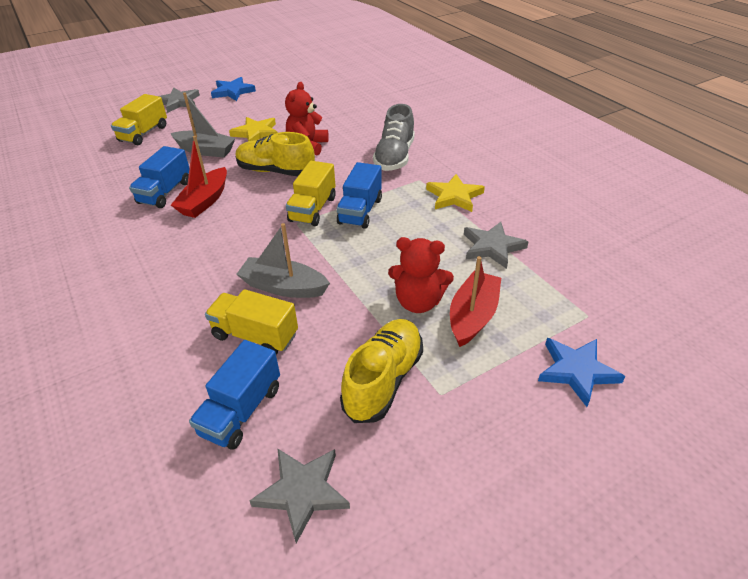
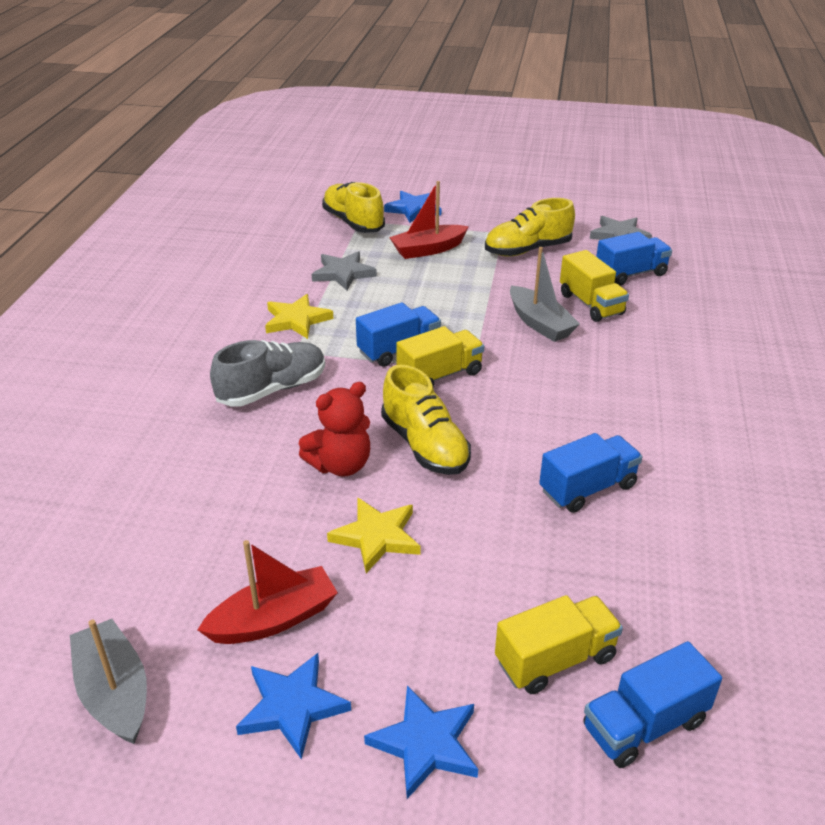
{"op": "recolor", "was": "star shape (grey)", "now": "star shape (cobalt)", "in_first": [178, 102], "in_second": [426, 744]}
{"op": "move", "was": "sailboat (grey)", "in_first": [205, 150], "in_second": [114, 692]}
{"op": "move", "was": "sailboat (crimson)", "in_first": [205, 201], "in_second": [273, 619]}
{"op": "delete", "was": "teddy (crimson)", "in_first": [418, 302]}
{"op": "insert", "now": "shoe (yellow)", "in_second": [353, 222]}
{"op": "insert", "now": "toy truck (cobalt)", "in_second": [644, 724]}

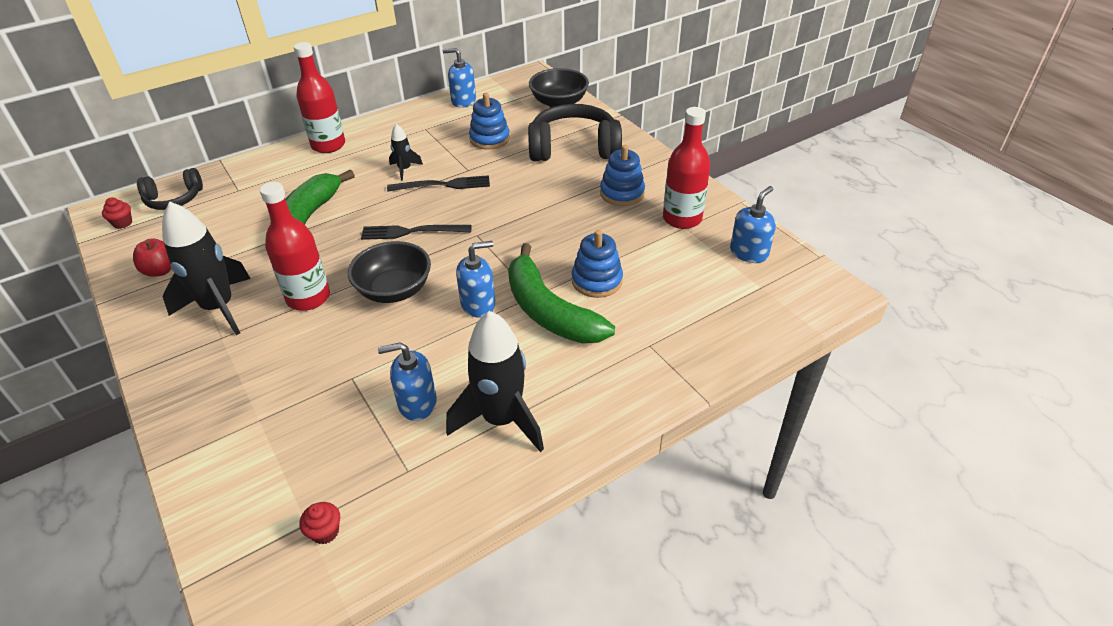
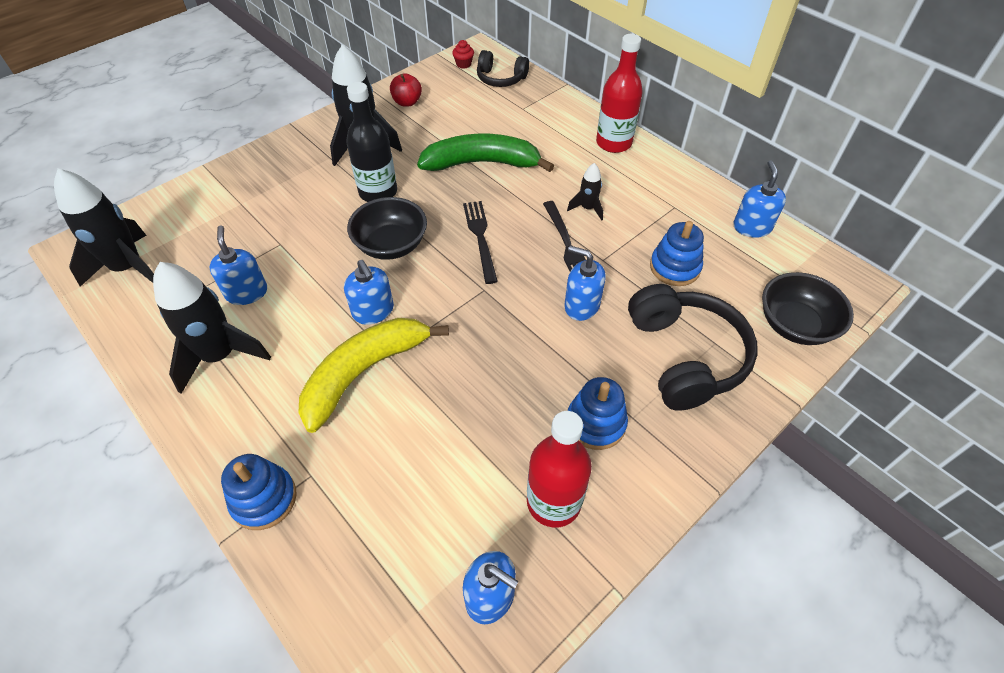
{"op": "rotate", "was": "over-ear headphones (ebony)", "in_first": [174, 199], "in_second": [500, 78], "clockwise": -45}
{"op": "recolor", "was": "bottle (crimson)", "now": "bottle (ebony)", "in_first": [308, 298], "in_second": [378, 192]}
{"op": "replace", "was": "muffin (crimson)", "now": "spaceship (ebony)", "in_first": [325, 532], "in_second": [128, 268]}
{"op": "recolor", "was": "toy banana (green)", "now": "toy banana (yellow)", "in_first": [549, 311], "in_second": [364, 372]}
{"op": "move", "was": "stacking rings (cobalt)", "in_first": [597, 281], "in_second": [264, 499]}
{"op": "insert", "now": "soap pump (cobalt)", "in_second": [581, 305]}

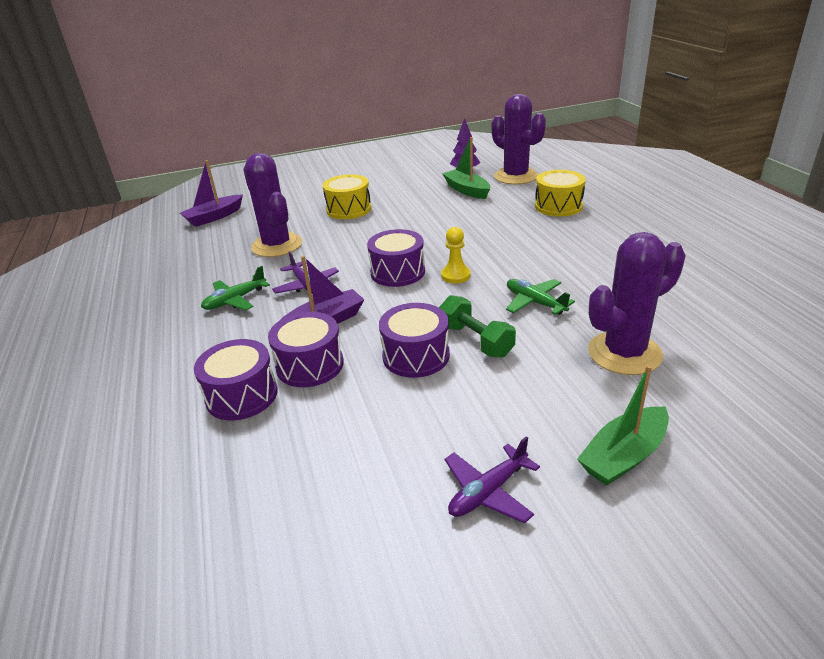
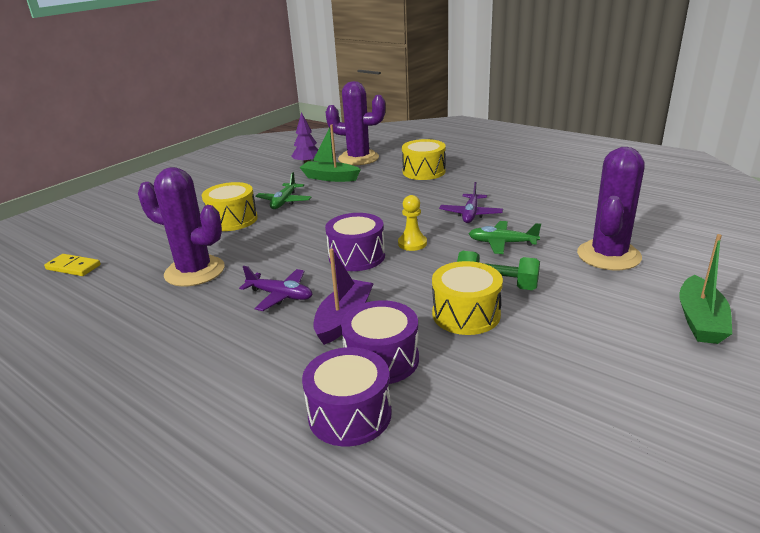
{"op": "replace", "was": "sailboat (purple)", "now": "domino piece (yellow)", "in_first": [214, 217], "in_second": [73, 267]}
{"op": "move", "was": "toy plane (green)", "in_first": [235, 300], "in_second": [284, 201]}
{"op": "recolor", "was": "snare drum (purple)", "now": "snare drum (yellow)", "in_first": [416, 356], "in_second": [466, 314]}
{"op": "move", "was": "toy plane (purple)", "in_first": [488, 492], "in_second": [470, 214]}

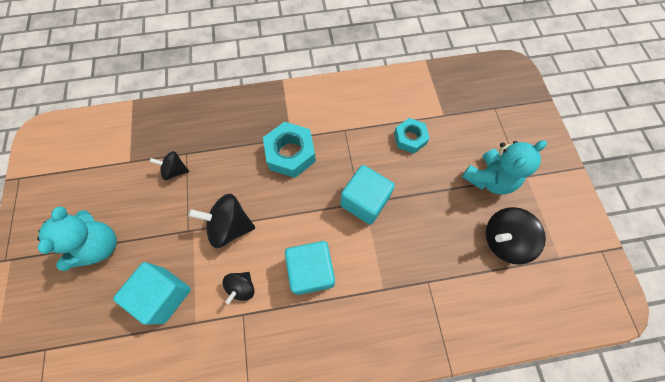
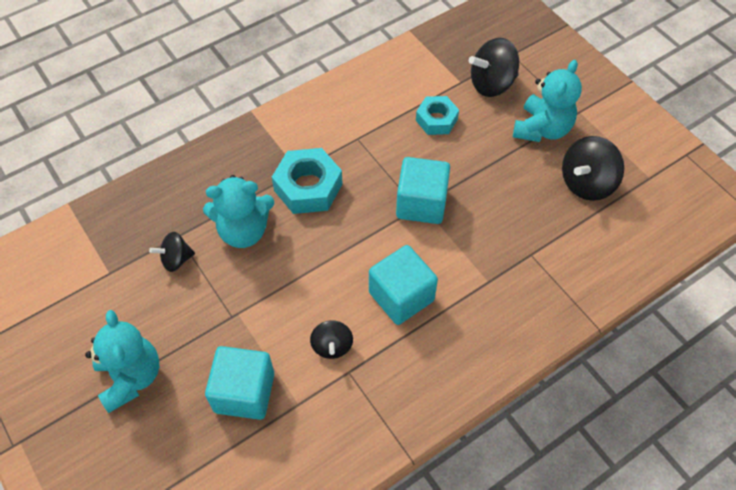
{"op": "move", "was": "spinning top (ebony)", "in_first": [230, 226], "in_second": [491, 84]}
{"op": "insert", "now": "teddy (turquoise)", "in_second": [243, 231]}

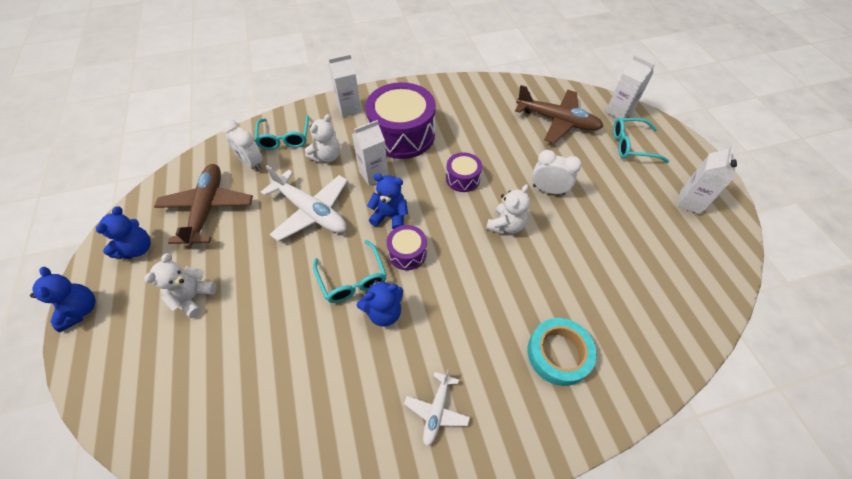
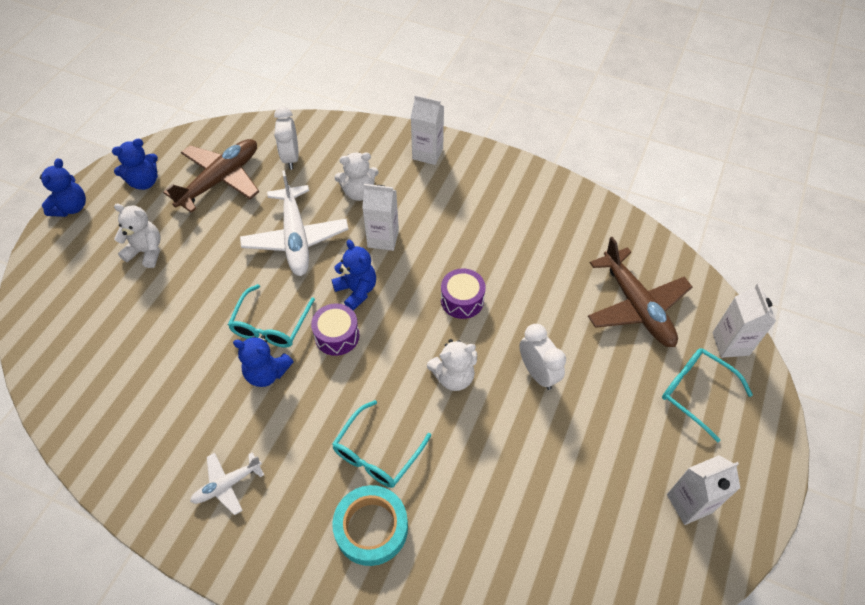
{"op": "rotate", "was": "teddy (pure white)", "in_first": [193, 297], "in_second": [146, 251], "clockwise": 45}
{"op": "move", "was": "glasses (turquoise)", "in_first": [285, 138], "in_second": [377, 453]}
{"op": "delete", "was": "snare drum (purple)", "in_first": [402, 135]}

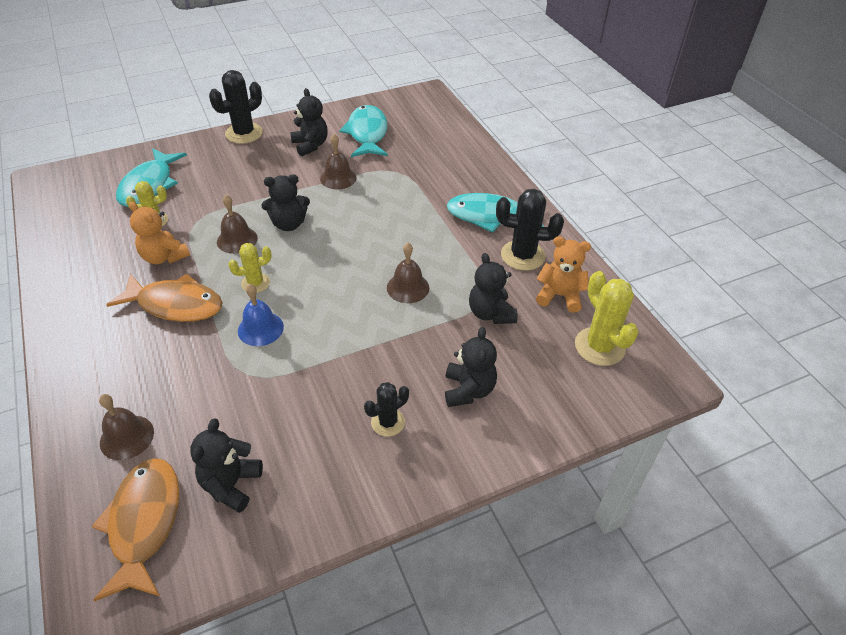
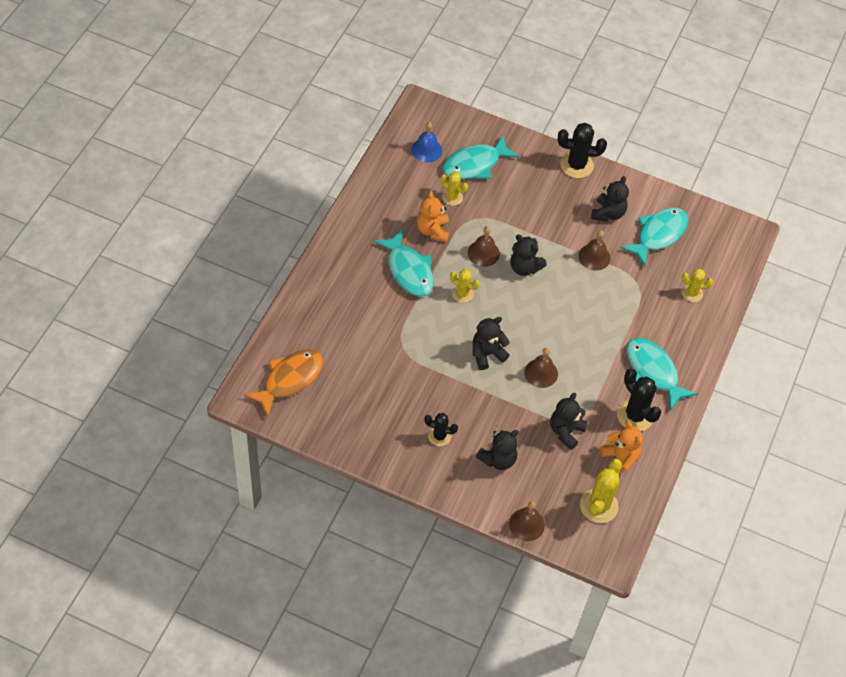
{"op": "move", "was": "hand bell (russet)", "in_first": [127, 437], "in_second": [526, 524]}
{"op": "recolor", "was": "toy fish (bright orange)", "now": "toy fish (turquoise)", "in_first": [176, 305], "in_second": [408, 270]}
{"op": "move", "was": "teddy (ebony)", "in_first": [231, 484], "in_second": [487, 354]}
{"op": "move", "was": "hand bell (cobalt)", "in_first": [260, 328], "in_second": [426, 150]}
{"op": "insert", "now": "prickly plant (yellow)", "in_second": [692, 293]}

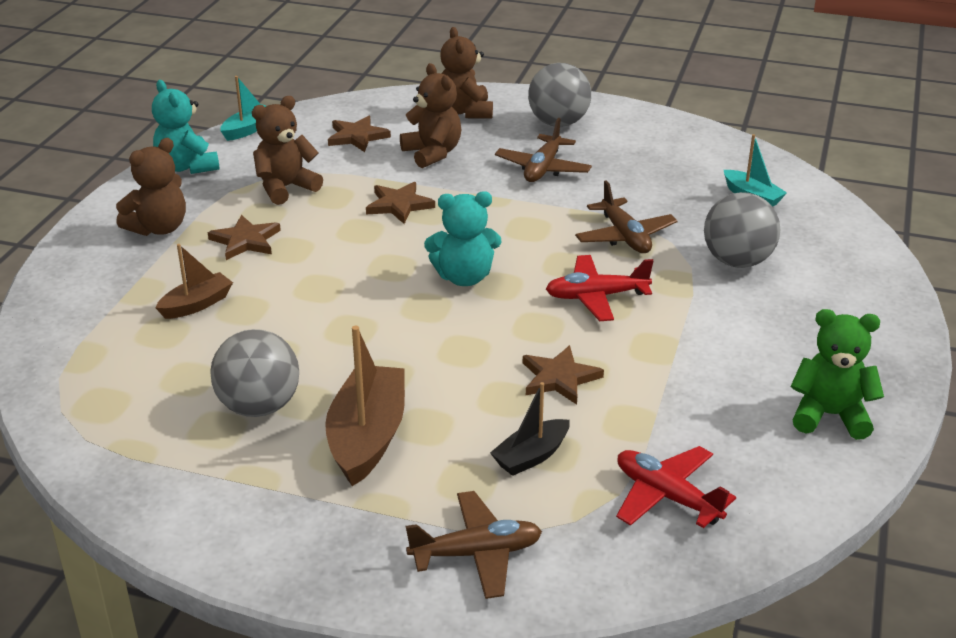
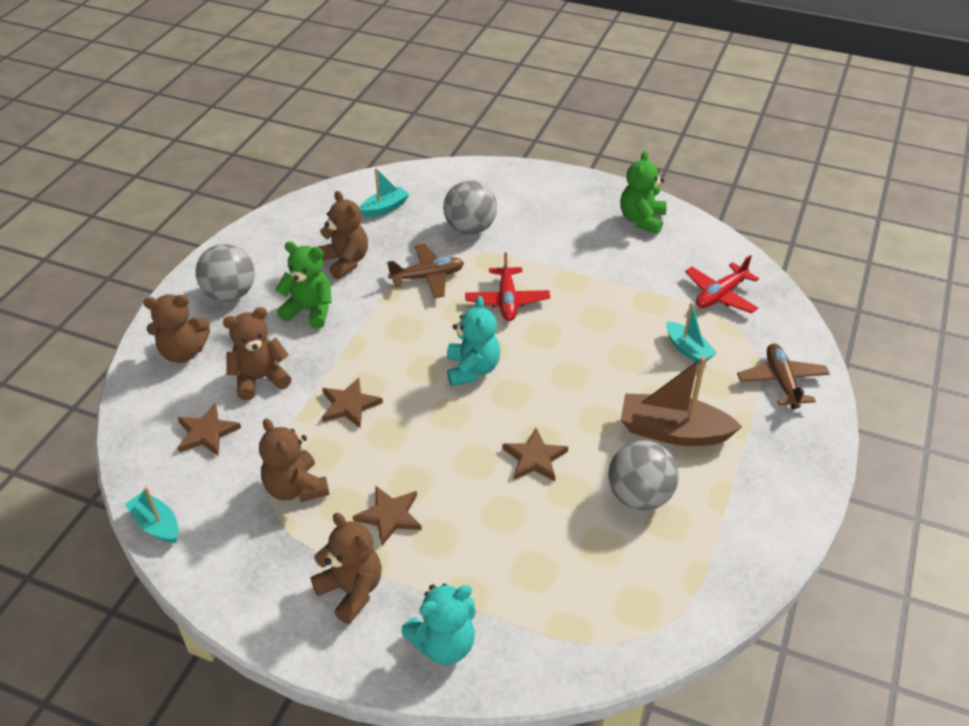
{"op": "move", "was": "teddy (turquoise)", "in_first": [187, 167], "in_second": [443, 644]}
{"op": "delete", "was": "sailboat (russet)", "in_first": [196, 304]}
{"op": "recolor", "was": "sailboat (ebony)", "now": "sailboat (turquoise)", "in_first": [531, 456], "in_second": [688, 349]}
{"op": "replace", "was": "toy plane (russet)", "now": "teddy (green)", "in_first": [543, 168], "in_second": [309, 311]}
{"op": "move", "was": "star shape (russet)", "in_first": [559, 378], "in_second": [534, 458]}
{"op": "insert", "now": "teddy (russet)", "in_second": [345, 262]}

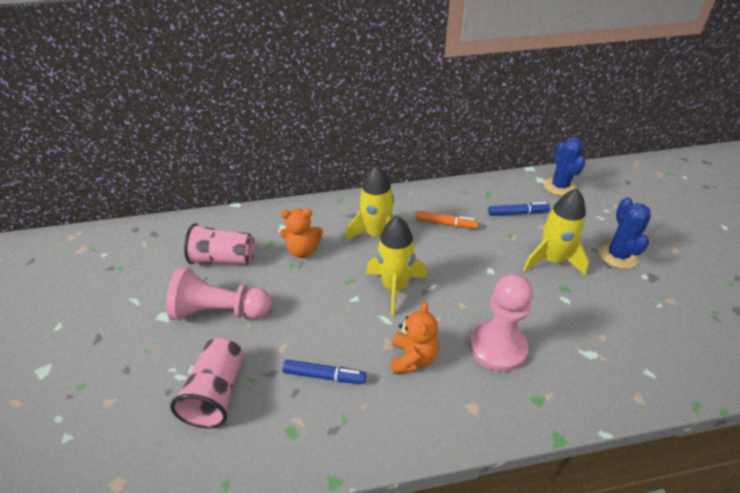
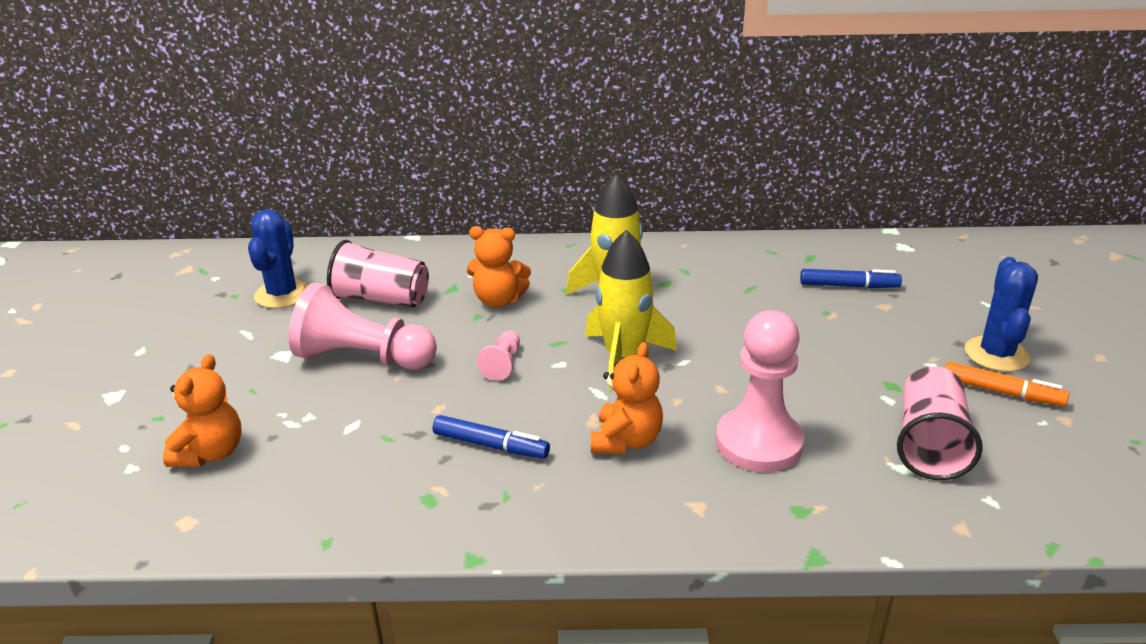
{"op": "move", "was": "beaker (rose-pink)", "in_first": [217, 392], "in_second": [930, 444]}
{"op": "move", "was": "felt pen (bright orange)", "in_first": [445, 224], "in_second": [1001, 392]}
{"op": "delete", "was": "spaceship (yellow)", "in_first": [551, 260]}
{"op": "move", "was": "prickly plant (cobalt)", "in_first": [559, 187], "in_second": [282, 294]}
{"op": "insert", "now": "teddy (bright orange)", "in_second": [211, 453]}
{"op": "insert", "now": "pawn (rose-pink)", "in_second": [502, 364]}

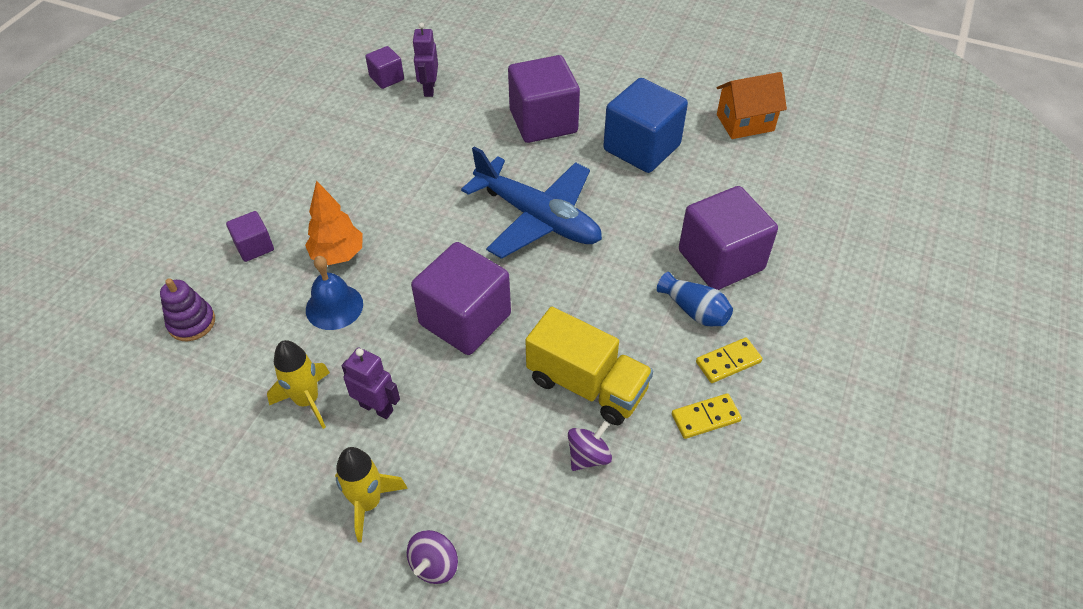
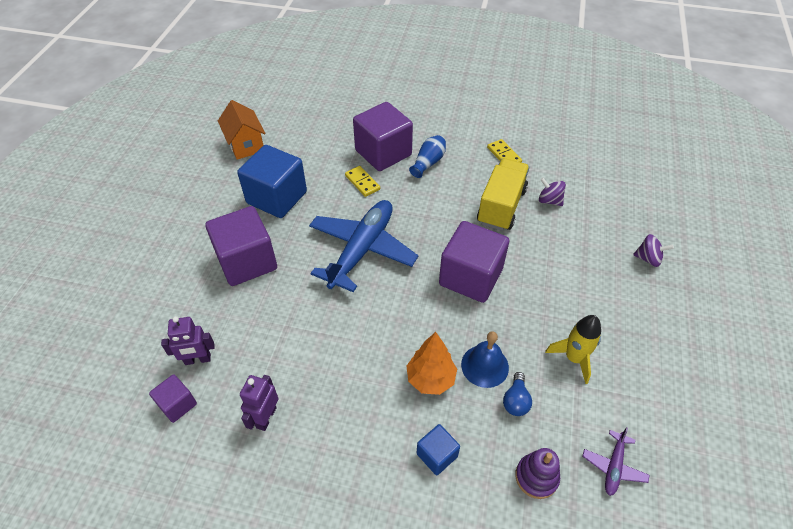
{"op": "recolor", "was": "cube (purple)", "now": "cube (cobalt)", "in_first": [254, 247], "in_second": [437, 455]}
{"op": "delete", "was": "spaceship (yellow)", "in_first": [368, 503]}
{"op": "move", "was": "robot (purple)", "in_first": [377, 408], "in_second": [266, 417]}
{"op": "move", "was": "domino piece (yellow)", "in_first": [728, 362], "in_second": [362, 182]}
{"op": "insert", "now": "lightbulb (cobalt)", "in_second": [516, 401]}
{"op": "insert", "now": "toy plane (purple)", "in_second": [613, 466]}

